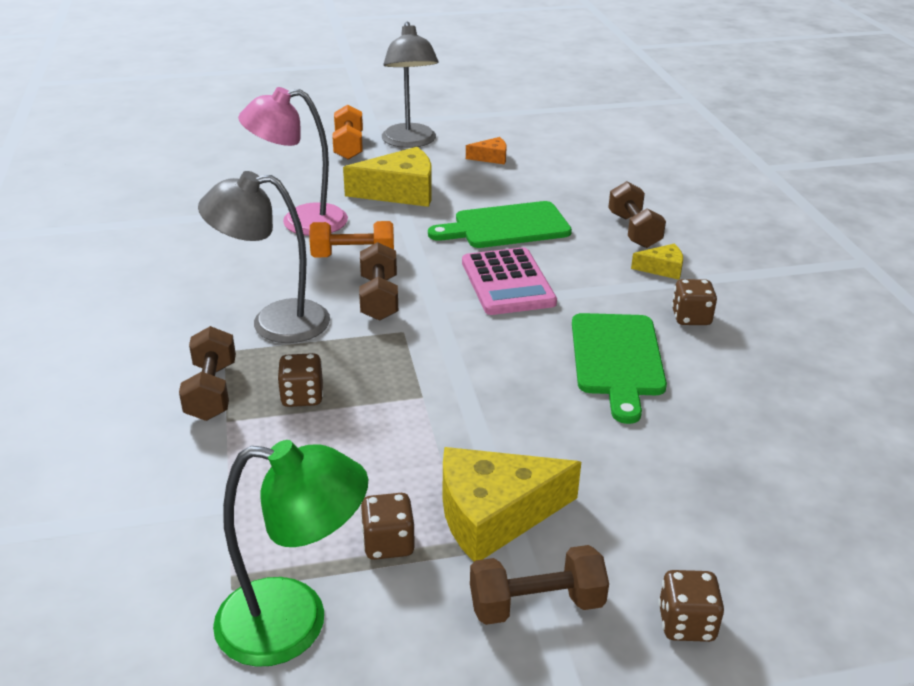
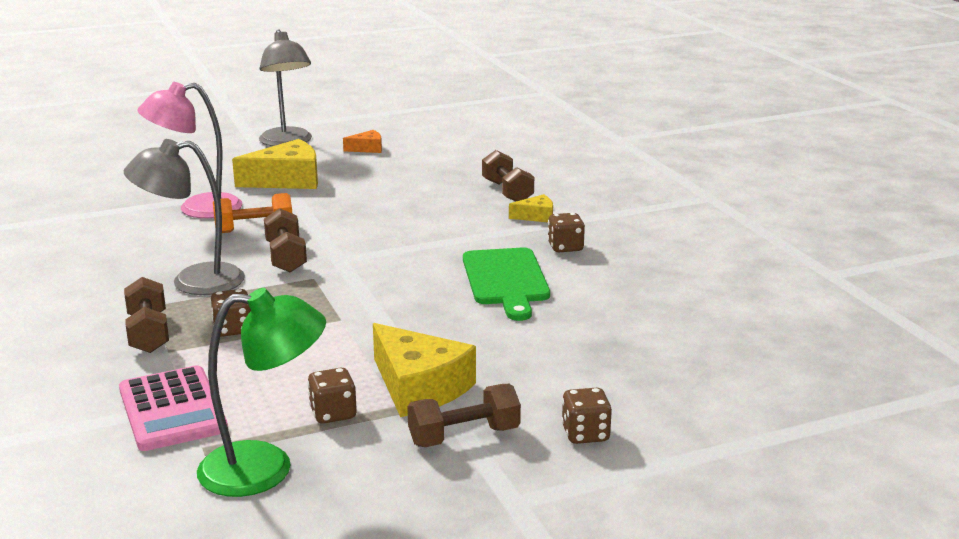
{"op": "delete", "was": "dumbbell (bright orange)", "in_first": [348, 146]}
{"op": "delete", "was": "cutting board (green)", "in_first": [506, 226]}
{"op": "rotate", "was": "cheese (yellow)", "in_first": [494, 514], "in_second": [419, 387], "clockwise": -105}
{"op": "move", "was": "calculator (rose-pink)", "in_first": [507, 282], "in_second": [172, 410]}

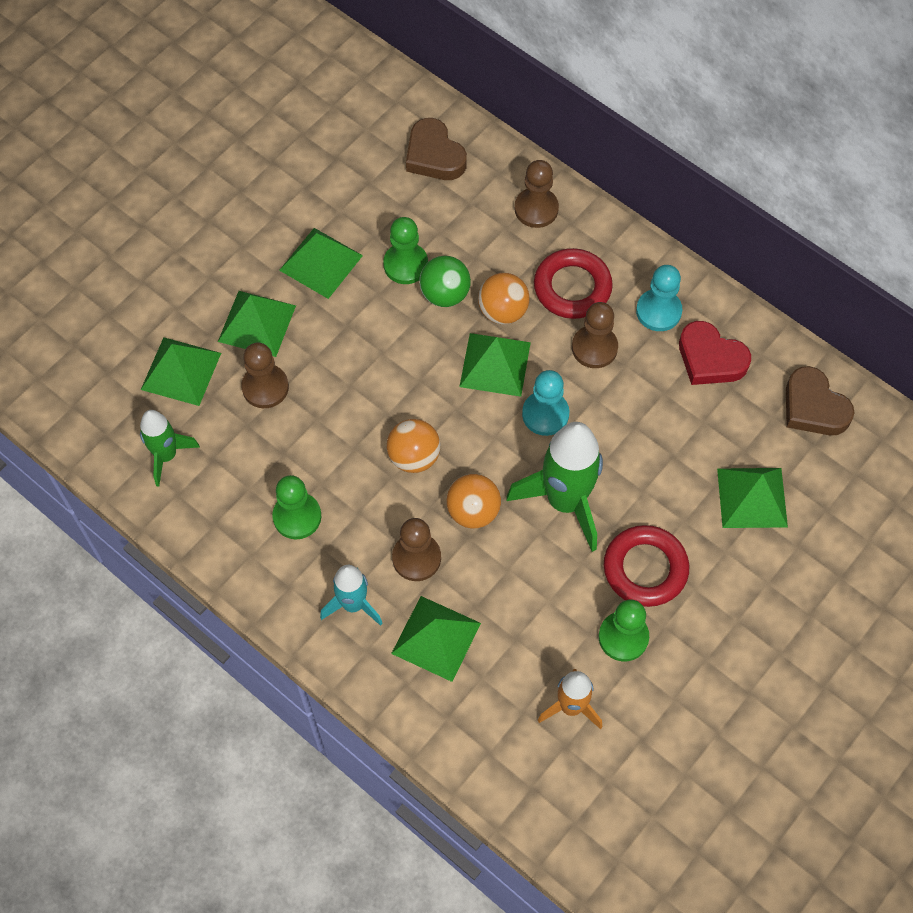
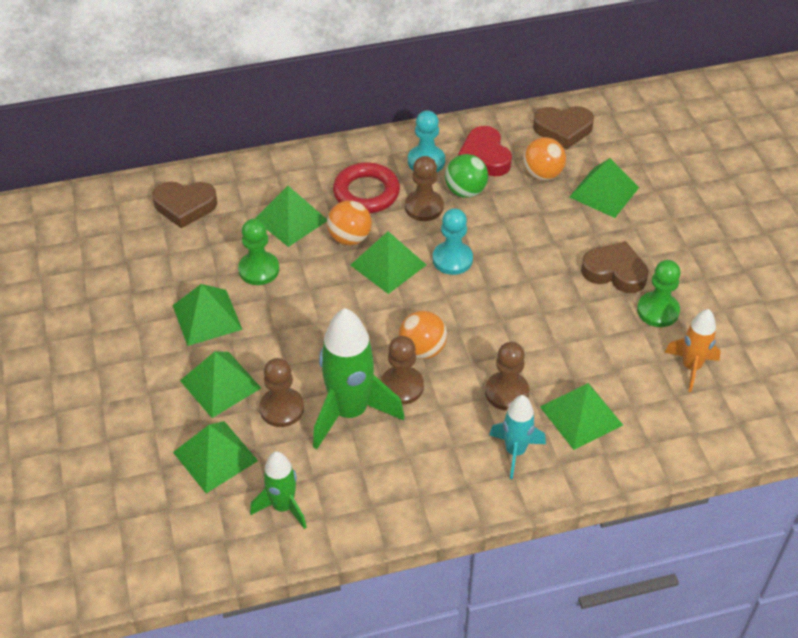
{"op": "delete", "was": "pawn (green)", "in_first": [297, 516]}
{"op": "move", "was": "ball (green)", "in_first": [445, 294], "in_second": [465, 191]}
{"op": "move", "was": "ball (bright orange)", "in_first": [473, 511], "in_second": [542, 174]}
{"op": "move", "was": "spaceship (green)", "in_first": [565, 501], "in_second": [350, 412]}
{"op": "move", "was": "pawn (russet)", "in_first": [536, 209], "in_second": [401, 386]}
{"op": "replace", "was": "torus (crimson)", "now": "heart (russet)", "in_first": [645, 569], "in_second": [614, 272]}
{"op": "rotate", "was": "heart (crimson)", "in_first": [710, 359], "in_second": [485, 156], "clockwise": 90}
{"op": "insert", "now": "pyramid (green)", "in_second": [291, 219]}

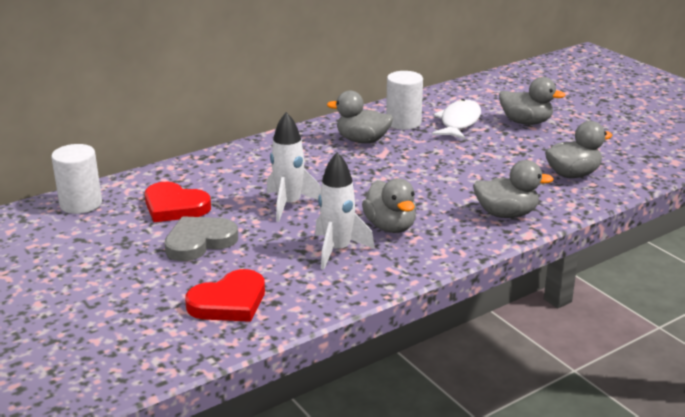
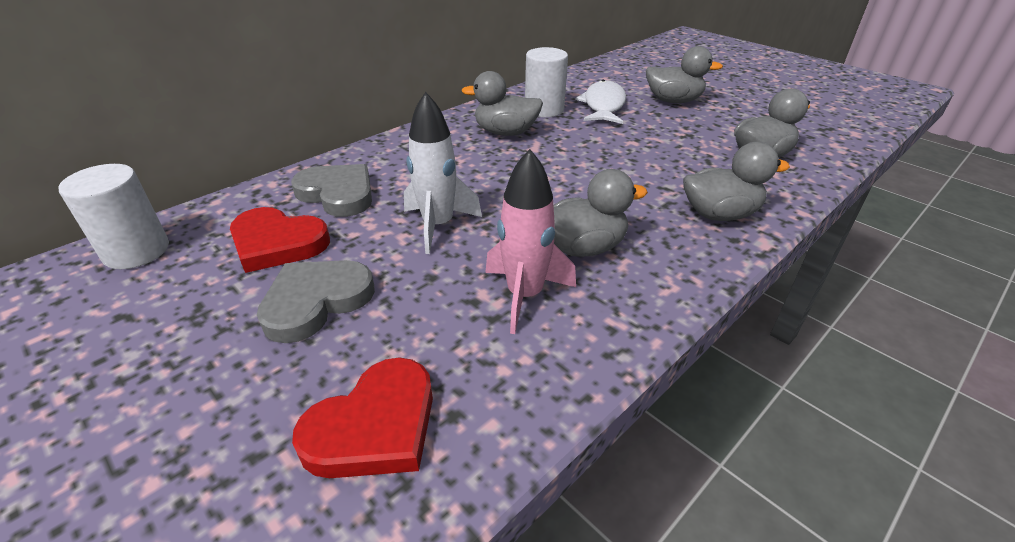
{"op": "recolor", "was": "spaceship (pure white)", "now": "spaceship (rose-pink)", "in_first": [337, 250], "in_second": [524, 295]}
{"op": "rotate", "was": "rubber duck (grey)", "in_first": [390, 227], "in_second": [583, 248], "clockwise": -75}
{"op": "insert", "now": "heart (grey)", "in_second": [338, 194]}

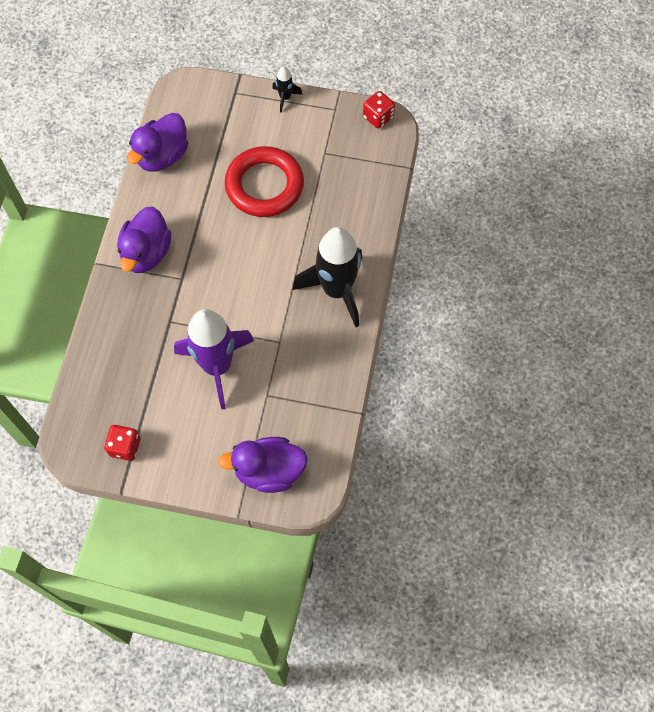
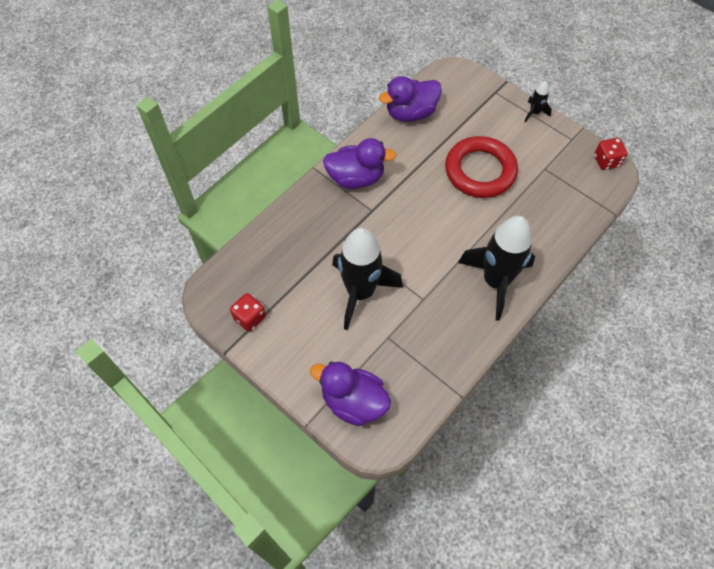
{"op": "rotate", "was": "rubber duck (purple)", "in_first": [146, 253], "in_second": [356, 178], "clockwise": -135}
{"op": "recolor", "was": "spaceship (purple)", "now": "spaceship (ebony)", "in_first": [217, 366], "in_second": [360, 292]}

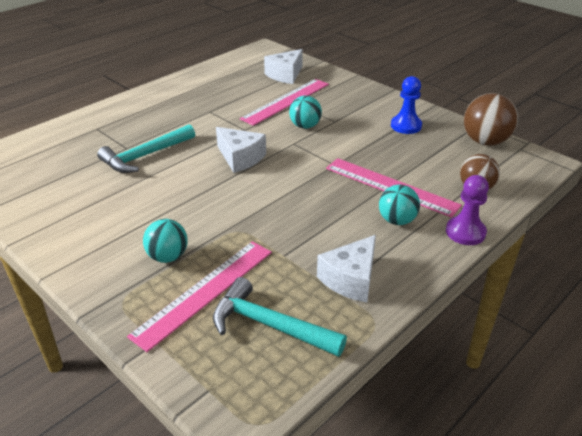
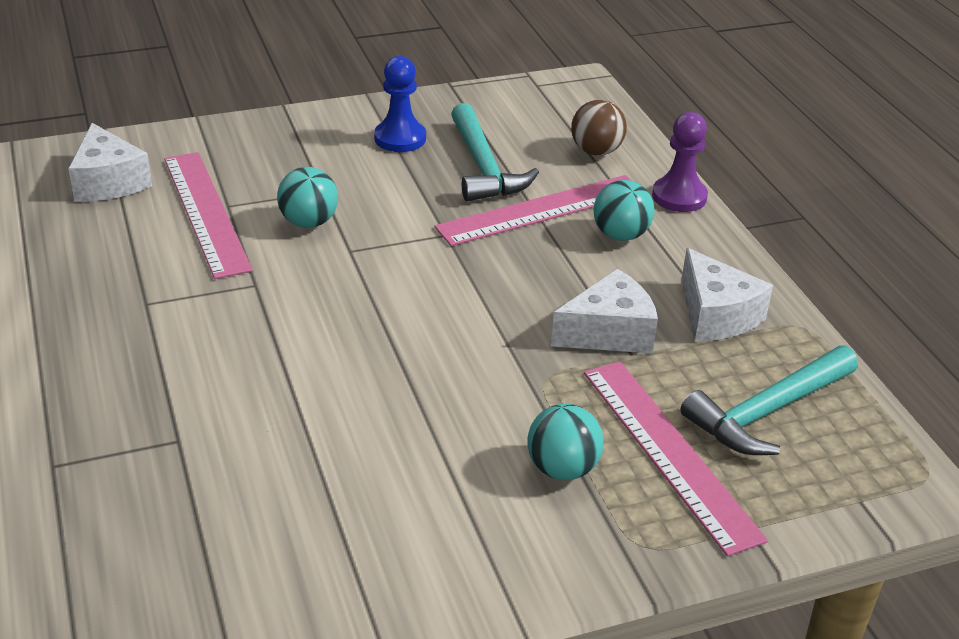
{"op": "move", "was": "claw hammer (turquoise)", "in_first": [145, 156], "in_second": [483, 167]}
{"op": "move", "was": "cheese (pure white)", "in_first": [240, 158], "in_second": [609, 332]}
{"op": "delete", "was": "ball (russet)", "in_first": [485, 141]}

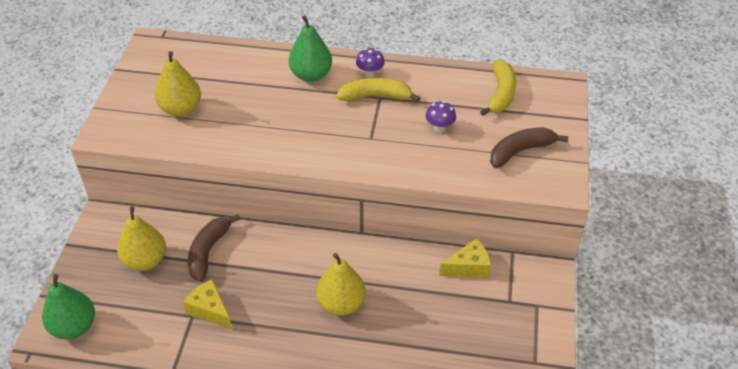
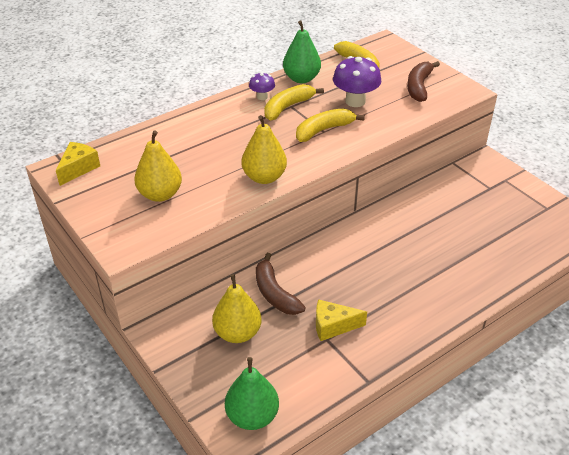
{"op": "move", "was": "pear (green)", "in_first": [311, 75], "in_second": [301, 78]}
{"op": "move", "was": "pear (yellow)", "in_first": [341, 304], "in_second": [264, 177]}
{"op": "resize", "was": "fungus (purple)", "in_first": [439, 128], "in_second": [355, 101], "ratio": 1.81}
{"op": "move", "was": "cheese (yellow)", "in_first": [468, 267], "in_second": [78, 168]}
{"op": "insert", "now": "toy banana (yellow)", "in_second": [324, 130]}

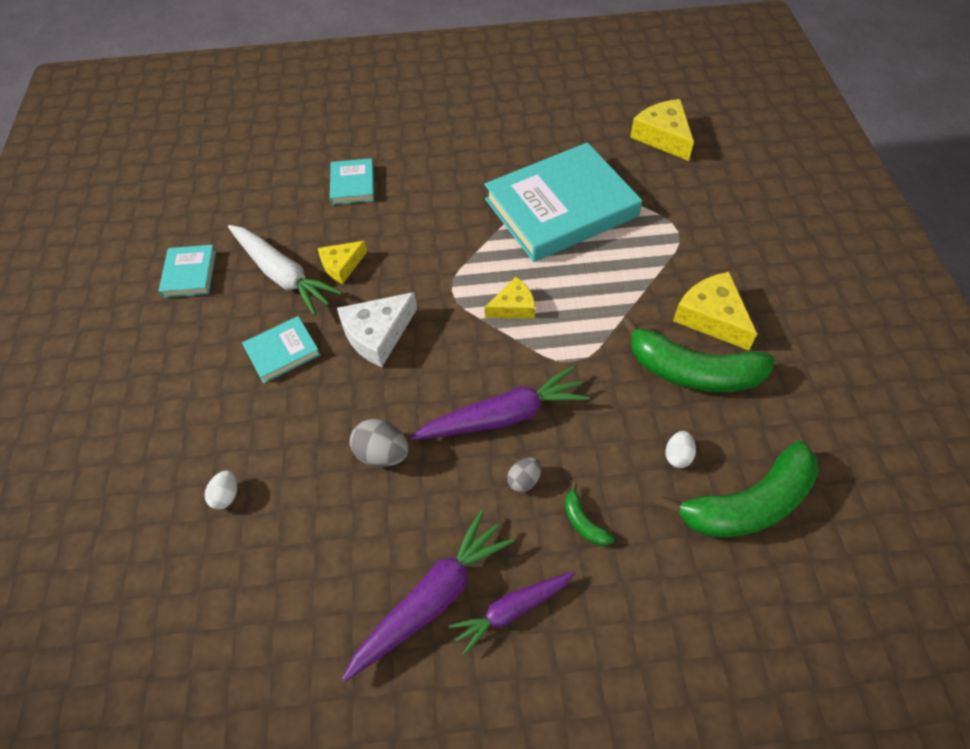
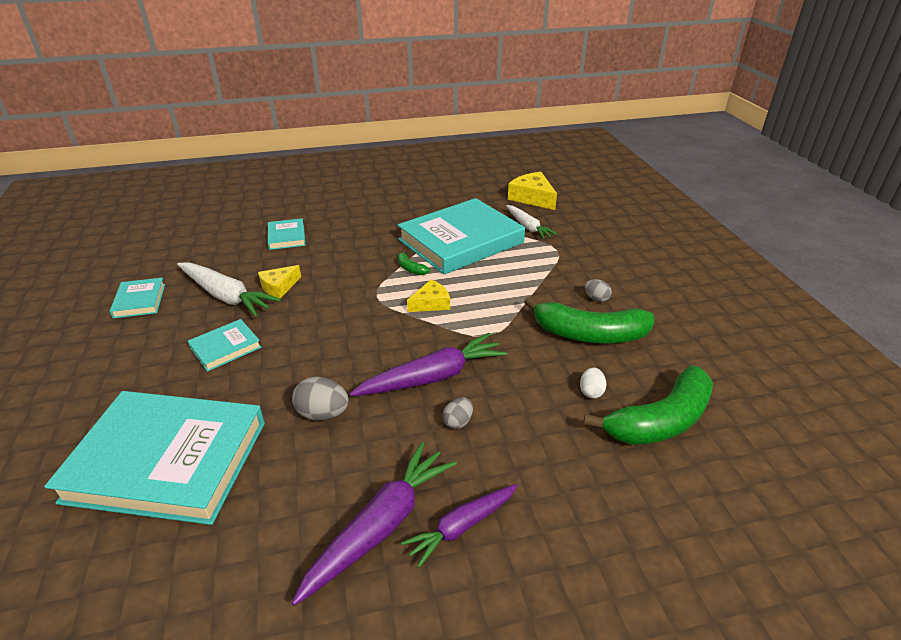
{"op": "replace", "was": "toy egg (pure white)", "now": "hardcover (turquoise)", "in_first": [226, 495], "in_second": [167, 461]}
{"op": "delete", "was": "cheese (pure white)", "in_first": [377, 334]}
{"op": "move", "was": "toy banana (green)", "in_first": [583, 522], "in_second": [410, 268]}
{"op": "replace", "was": "cheese (yellow)", "now": "toy egg (grey)", "in_first": [711, 317], "in_second": [596, 299]}
{"op": "insert", "now": "root vegetable (pure white)", "in_second": [528, 227]}

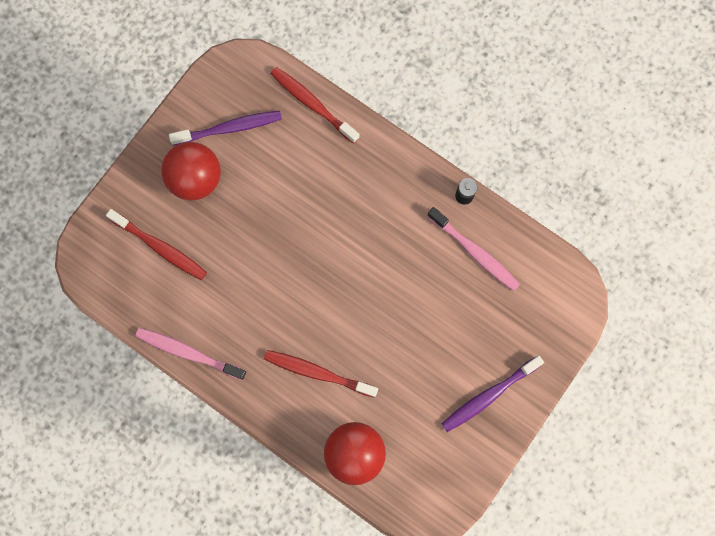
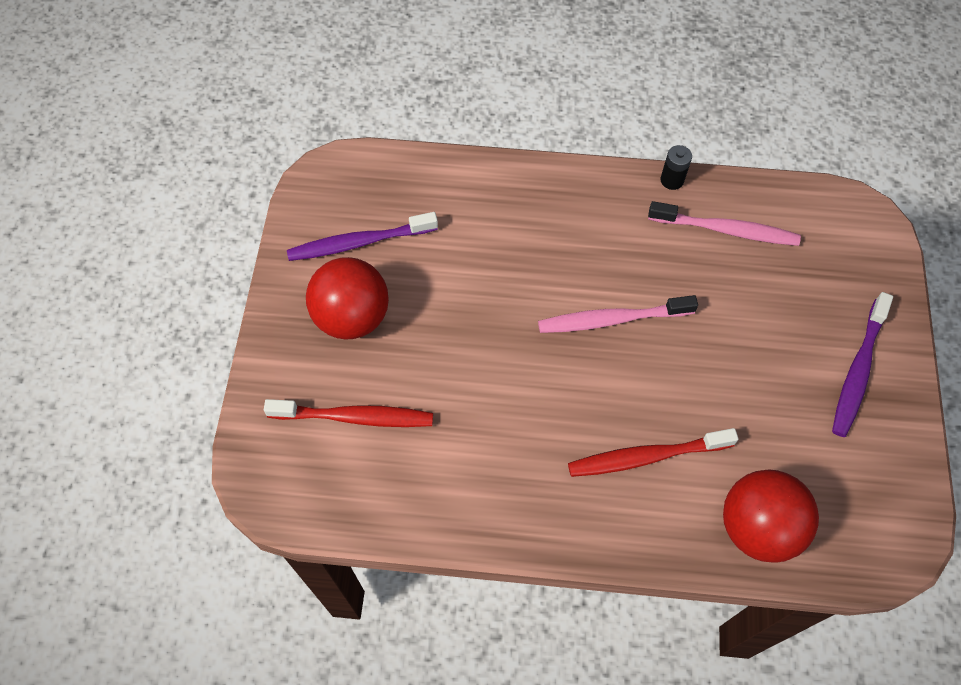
{"op": "move", "was": "dental brush (rose-pink)", "in_first": [188, 353], "in_second": [611, 319]}
{"op": "rotate", "was": "dental brush (purple)", "in_first": [230, 128], "in_second": [359, 243], "clockwise": -150}
{"op": "delete", "was": "dental brush (crimson)", "in_first": [312, 104]}

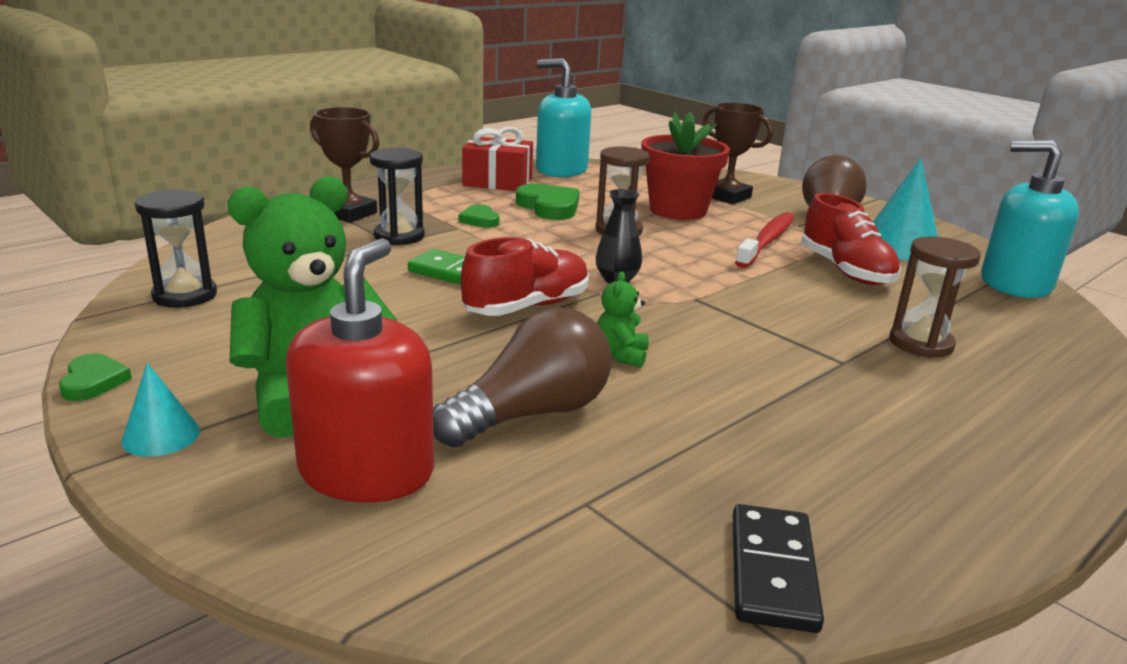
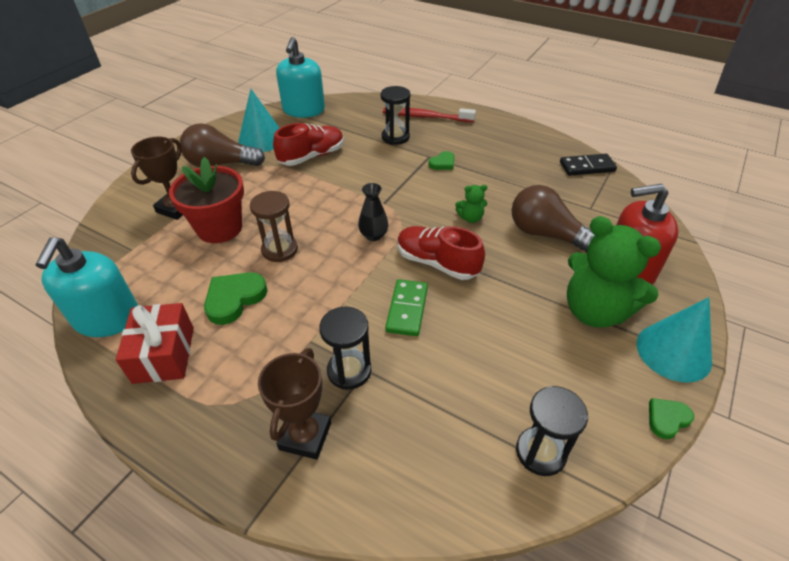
{"op": "resize", "was": "cone (turquoise)", "in_first": [161, 435], "in_second": [673, 352], "ratio": 1.84}
{"op": "move", "was": "heart (green)", "in_first": [479, 220], "in_second": [442, 163]}
{"op": "move", "was": "dental brush (crimson)", "in_first": [767, 241], "in_second": [425, 117]}
{"op": "recolor", "was": "sand timer (russet)", "now": "sand timer (ebony)", "in_first": [920, 344], "in_second": [395, 137]}

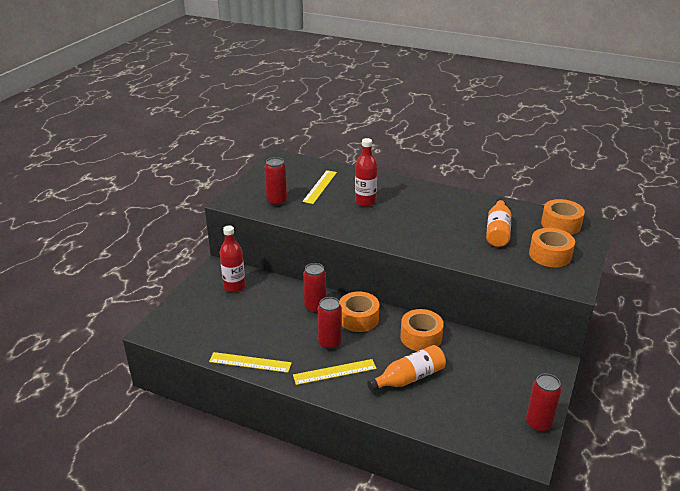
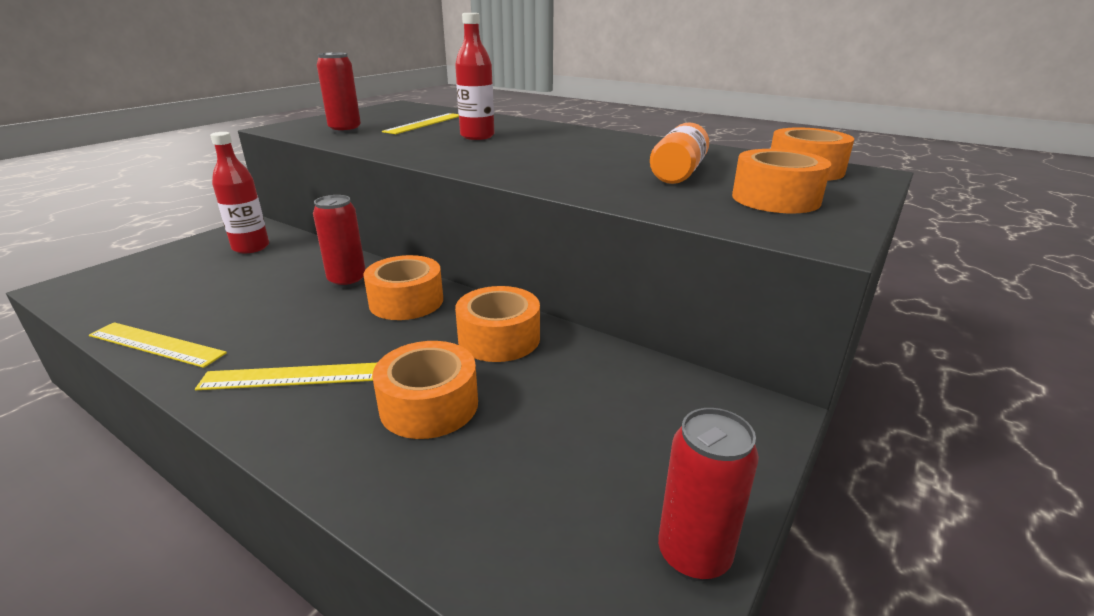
{"op": "delete", "was": "tin (crimson)", "in_first": [330, 343]}
{"op": "replace", "was": "bottle (bright orange)", "now": "sticky tape (bright orange)", "in_first": [409, 378], "in_second": [429, 405]}

